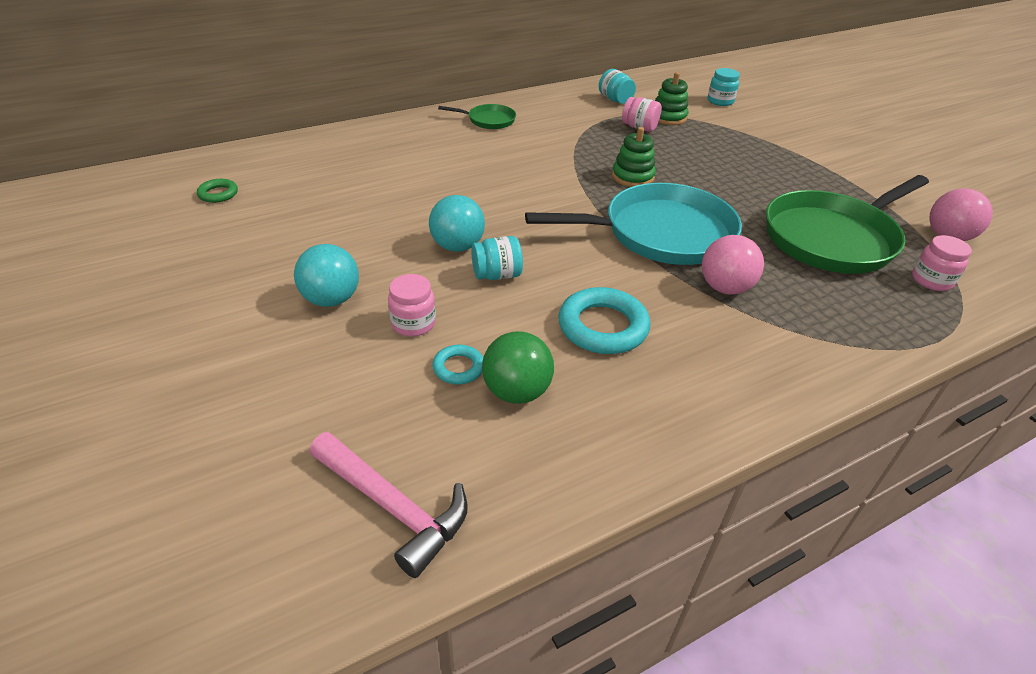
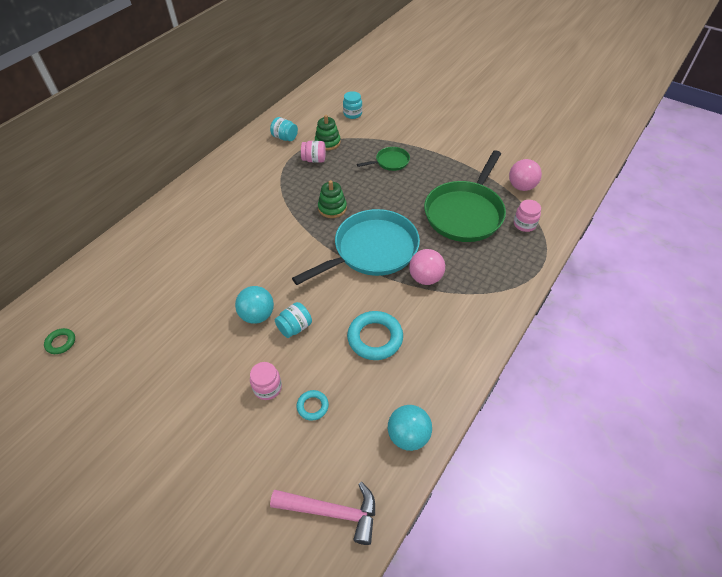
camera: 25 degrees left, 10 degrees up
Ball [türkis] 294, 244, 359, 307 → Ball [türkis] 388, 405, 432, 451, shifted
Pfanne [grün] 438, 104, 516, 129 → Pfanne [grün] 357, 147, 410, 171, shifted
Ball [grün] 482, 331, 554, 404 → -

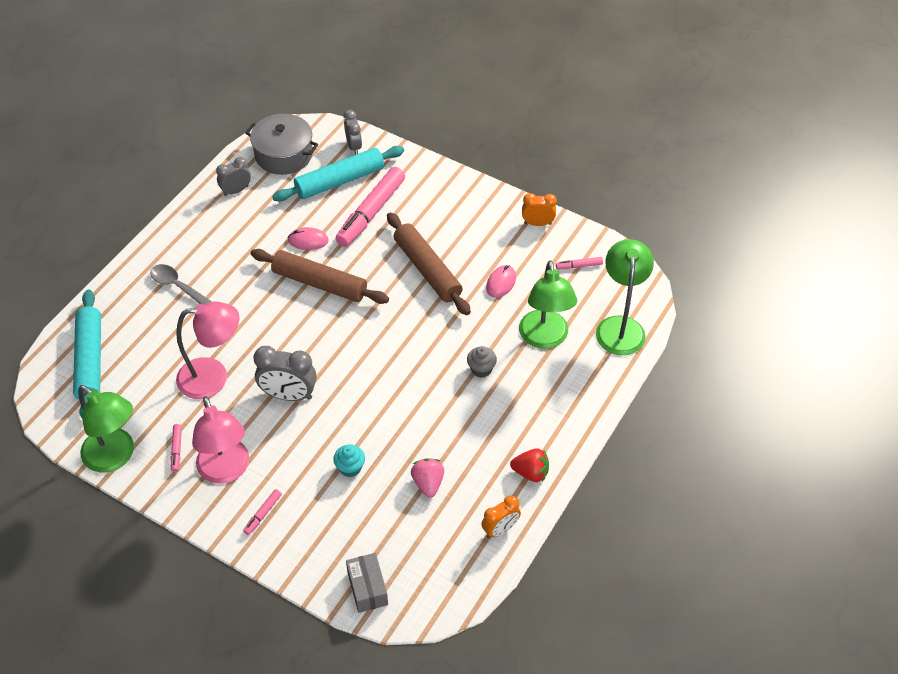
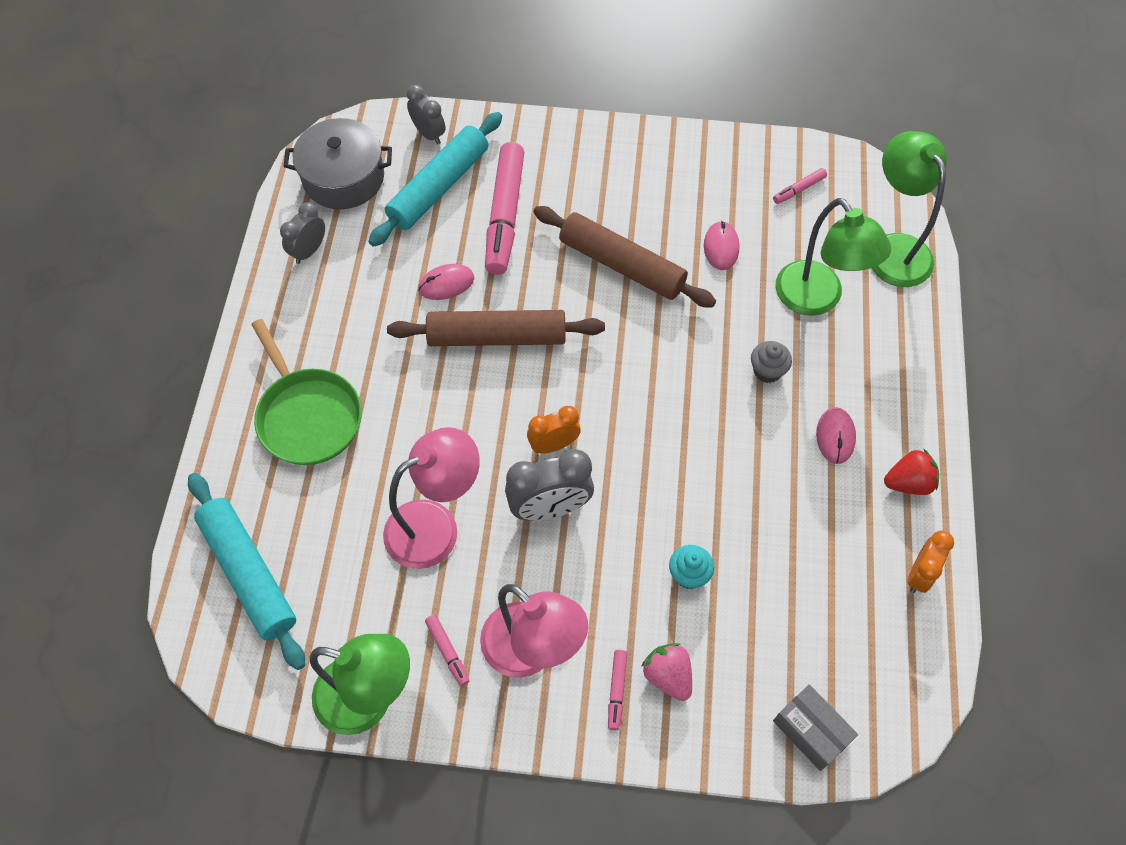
camera: 25 degrees left, 10 degrees up
Löffel [grau] 150, 264, 212, 304 → Pfanne [grün] 251, 319, 362, 465
Erdbeere [rosa] 411, 458, 444, 498 → Erdbeere [rosa] 641, 643, 692, 701, shifted
Wecker [orange] 522, 193, 557, 226 → Wecker [orange] 527, 406, 581, 454, shifted
- → Computermaus [rosa] 816, 407, 856, 464

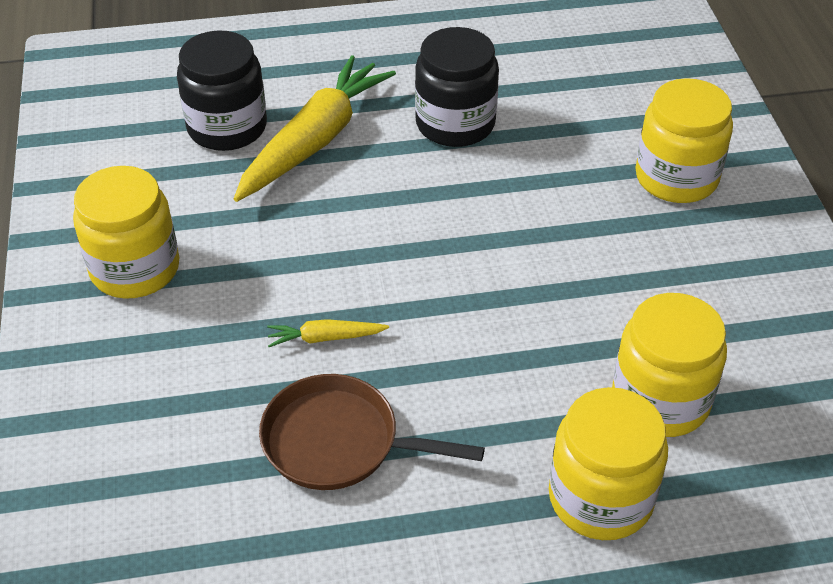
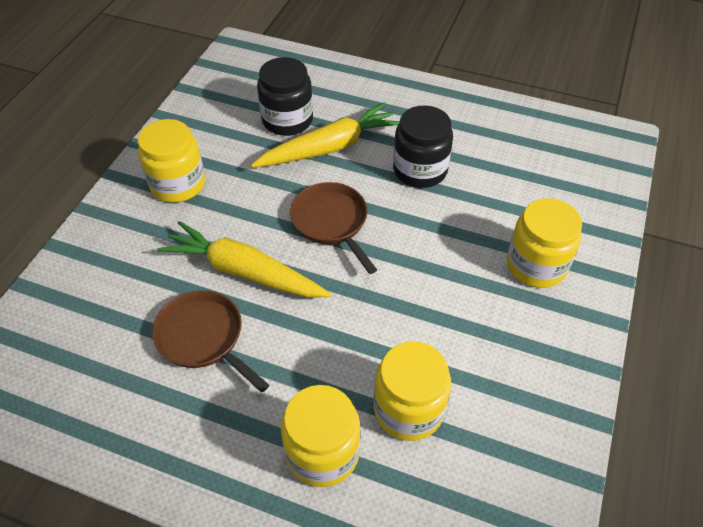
camera: 30 degrees right, 5 degrees up
Karotte [gelb] 267, 319, 389, 347 → Karotte [gelb] 157, 221, 331, 298, x2.31
- → Pfanne [braun] 290, 182, 377, 274

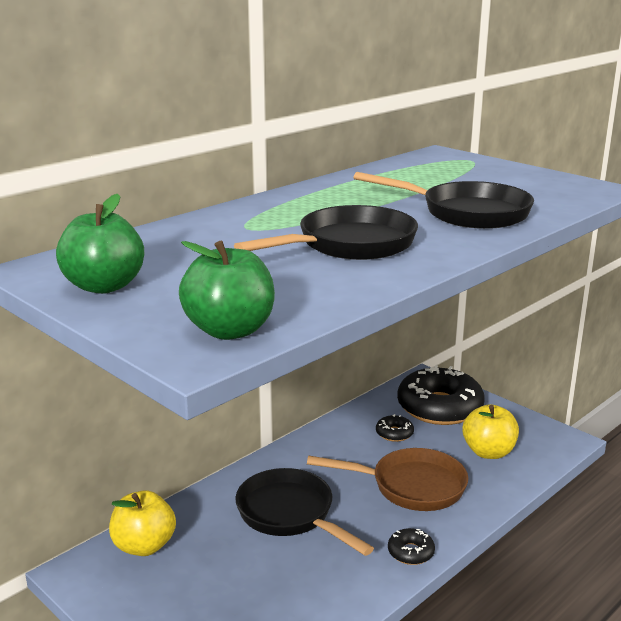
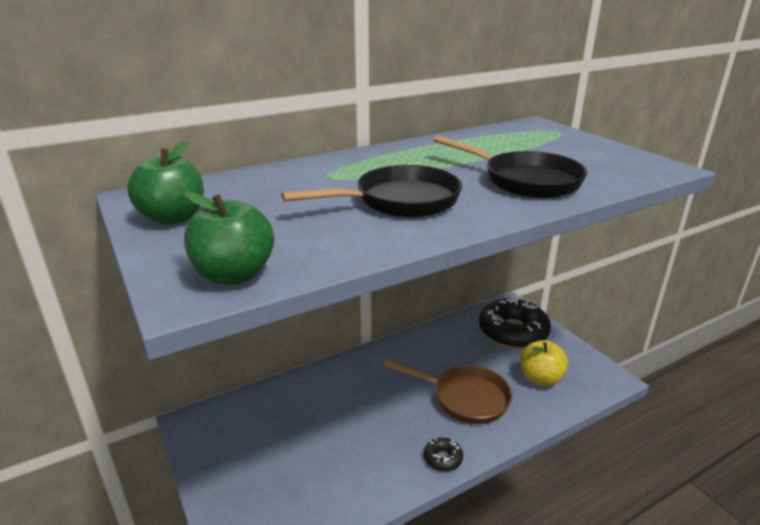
camera: 15 degrees right, 5 degrees up
Apfel [gelb] 109, 490, 176, 556 → -
Pfanne [schwarz] 235, 468, 374, 556 → -
Donut [schwarz] 376, 414, 414, 442 → -

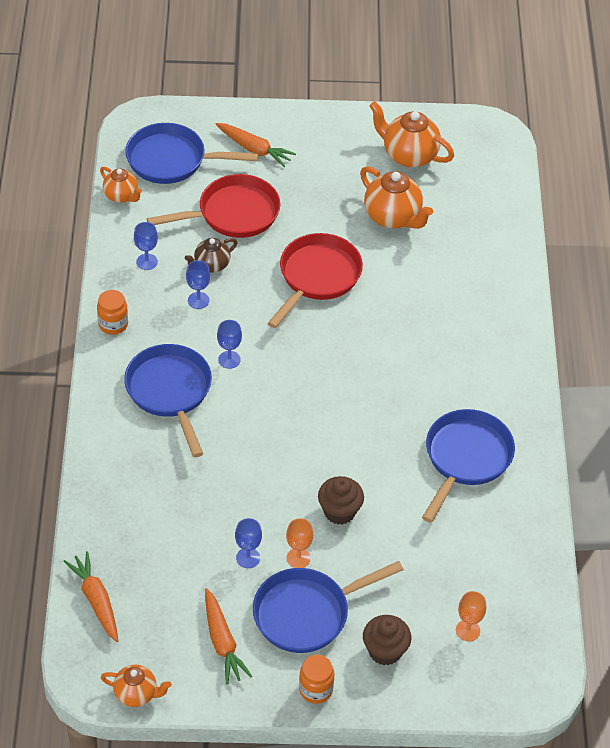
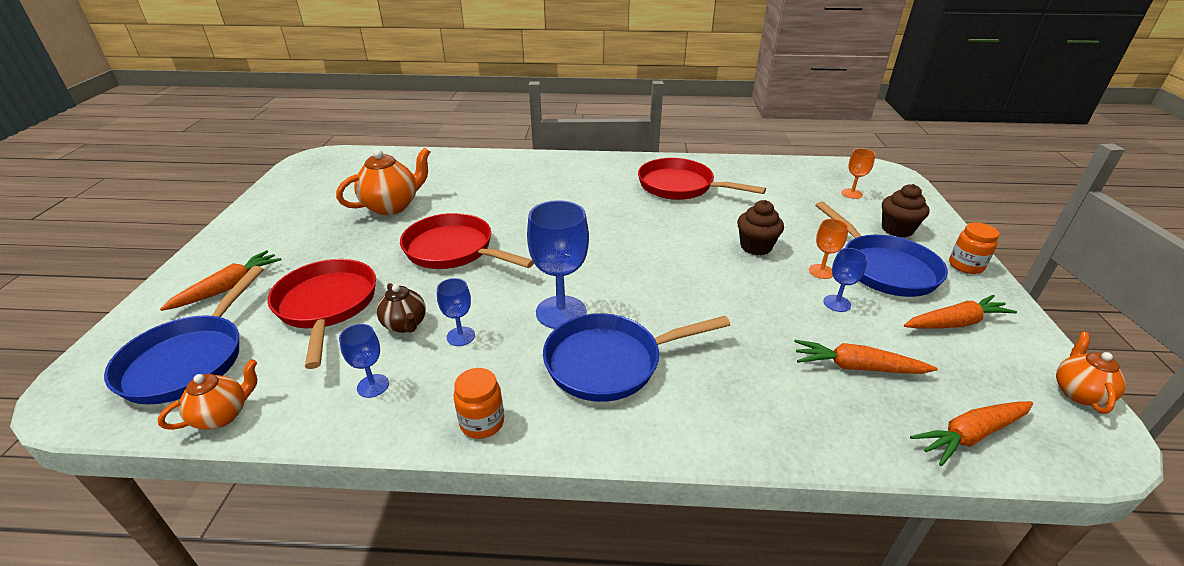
camera: 85 degrees left, 15 degrees down
Kelch [blau] 217, 320, 242, 369 → Kelch [blau] 527, 200, 589, 329, x1.90
Teekanne [orange] 369, 101, 454, 168 → -
Pfanne [blau] 422, 409, 515, 523 → Pfanne [rot] 638, 158, 766, 200
- → Karotte [orange] 794, 340, 938, 374

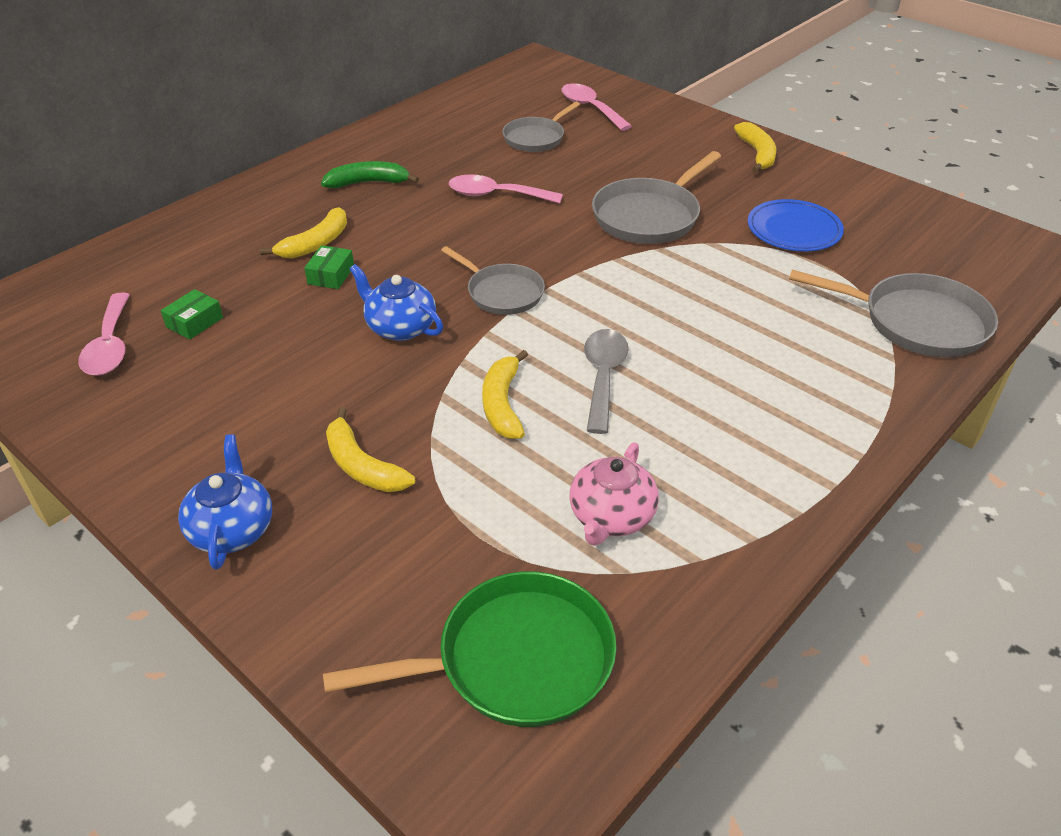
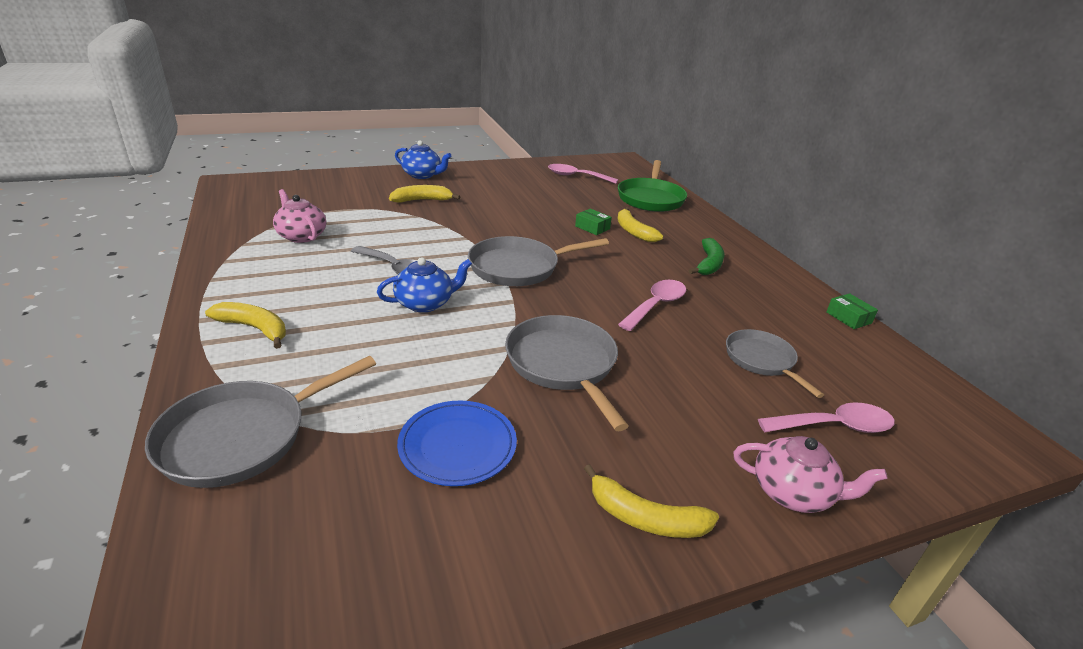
camera: 115 degrees right, 10 degrees down
Schachtel [grün] 161, 289, 223, 340 → Schachtel [grün] 826, 293, 878, 329, shifted
Pfanne [grün] 323, 572, 617, 727 → Pfanne [grün] 618, 160, 687, 212, shifted
Teekanne [blau] 350, 264, 443, 341 → Teekanne [blau] 377, 257, 472, 313, shifted
Pfanne [grau] 441, 246, 545, 315 → Pfanne [grau] 468, 236, 609, 286, x1.54
Banane [gelb] 482, 350, 528, 439 → Banane [gelb] 205, 302, 286, 349, shifted
- → Teekanne [rosa] 734, 436, 888, 513

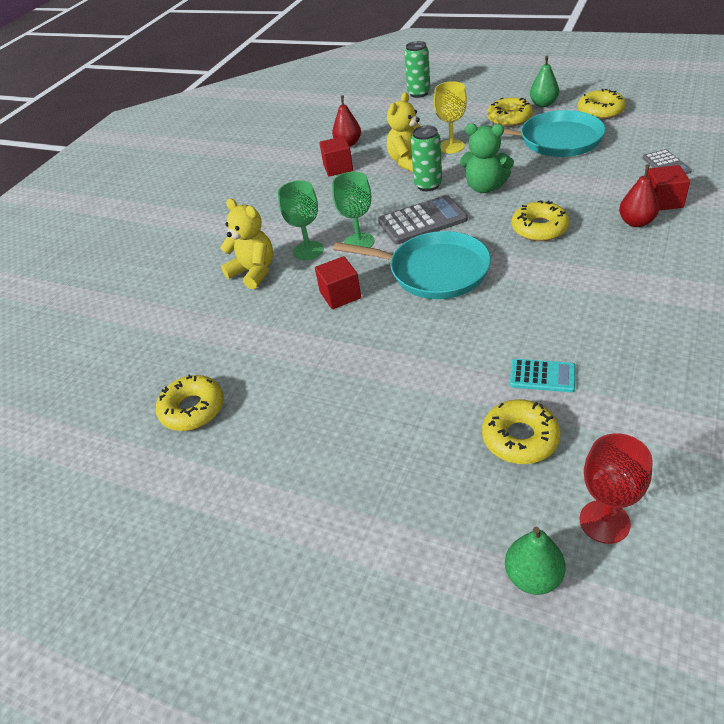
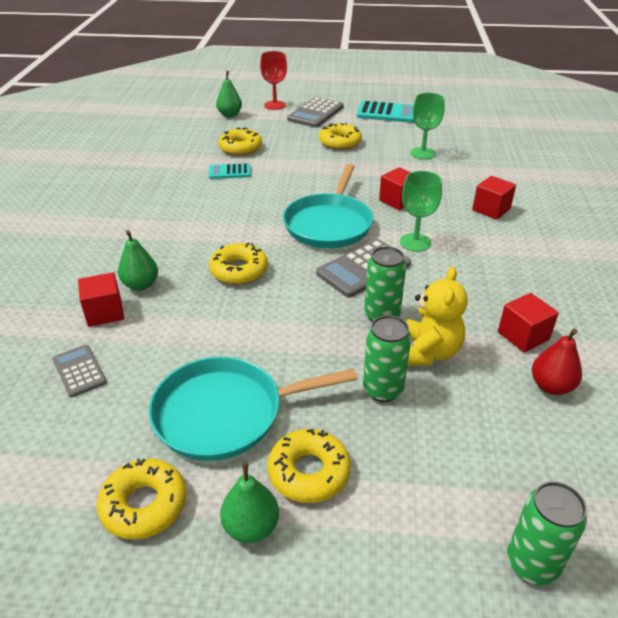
camera: 155 degrees right, 5 degrees down
Donut [gelb] 156, 374, 224, 431 → Donut [gelb] 319, 123, 362, 150, shifted
Teddybär [gelb] 220, 199, 273, 289 → Kubus [rot] 472, 176, 516, 220
Kelch [grün] 278, 180, 324, 260 → Kelch [grün] 410, 93, 445, 159, shifted
Pfanne [türkis] 333, 231, 491, 299 → Pfanne [türkis] 283, 164, 373, 248, 75 degrees counterclockwise
Kelch [gelb] 434, 81, 467, 153 → Dose [grün] 363, 315, 411, 402
Teddybär [grün] 460, 123, 514, 193 → -
Kelch [rot] 579, 433, 653, 544 → Kelch [rot] 260, 51, 287, 110, shifted
Birne [rot] 619, 165, 659, 227 → Birne [grün] 118, 230, 158, 291
- → Taschenrechner [grau] 287, 97, 344, 127
- → Taschenrechner [türkis] 357, 101, 414, 123

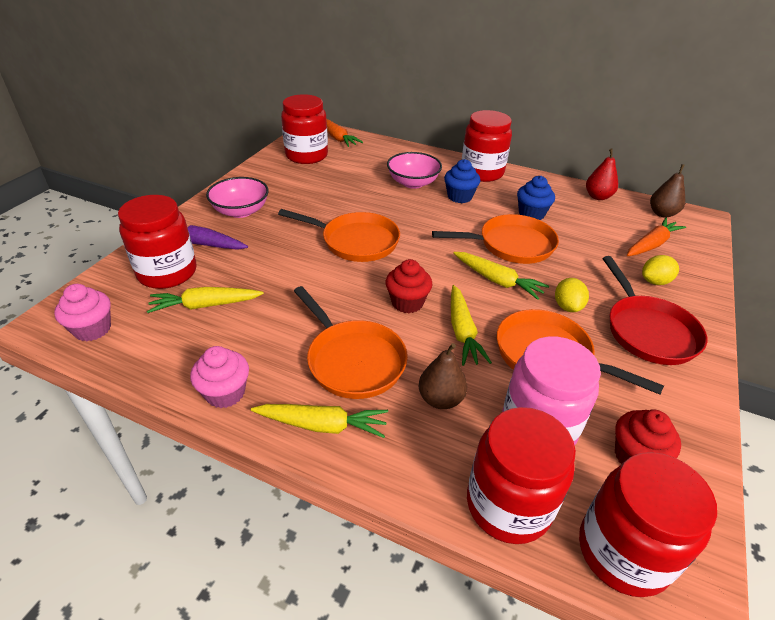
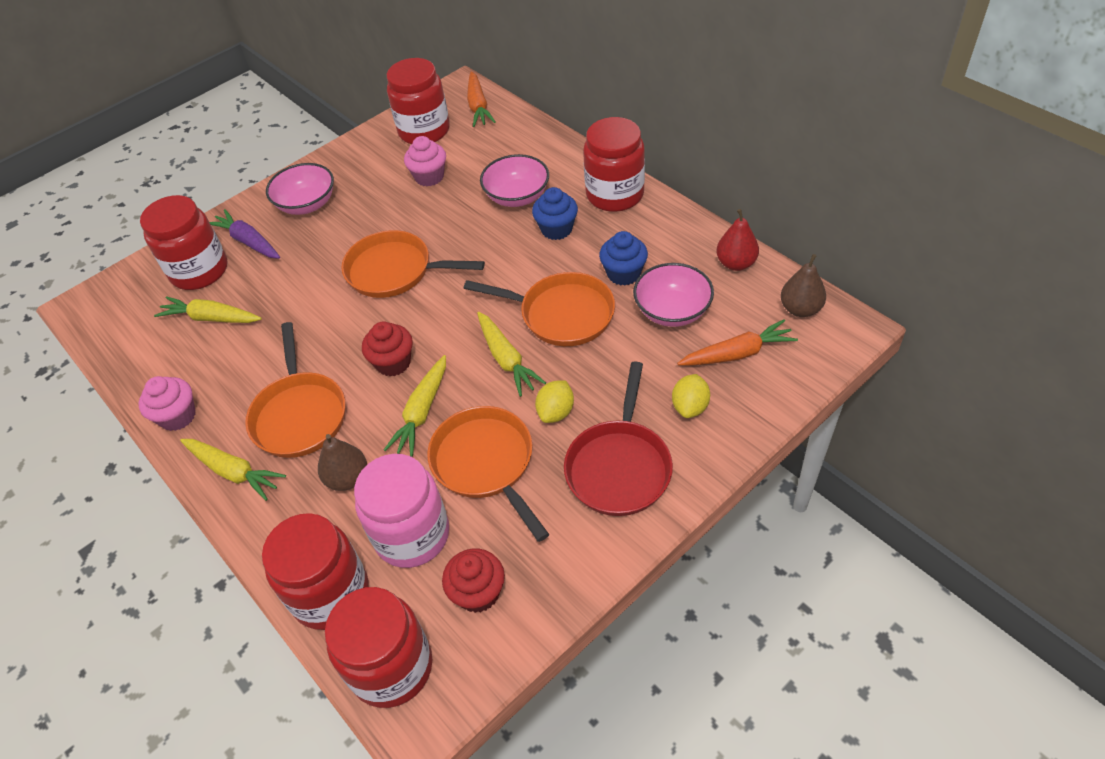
camera: 30 degrees right, 10 degrees up
Muffin [rosa] 54, 284, 111, 341 → Muffin [rosa] 404, 136, 446, 186, shifted
Pfanne [orange] 278, 209, 400, 262 → Pfanne [orange] 342, 230, 485, 298, 150 degrees clockwise
Zitrone [gelb] 642, 255, 679, 285 → Zitrone [gelb] 672, 374, 710, 418, 75 degrees counterclockwise
- → Schüssel [rosa] 633, 263, 714, 327

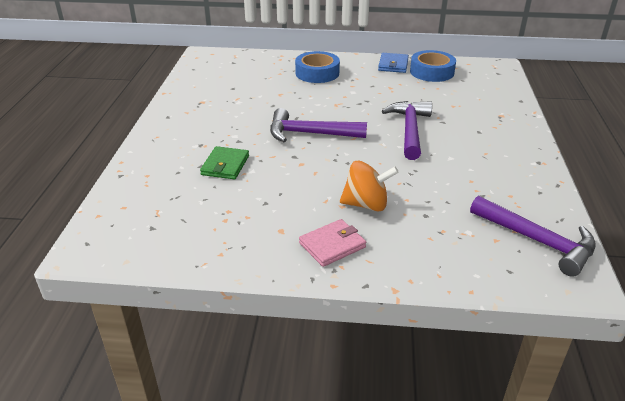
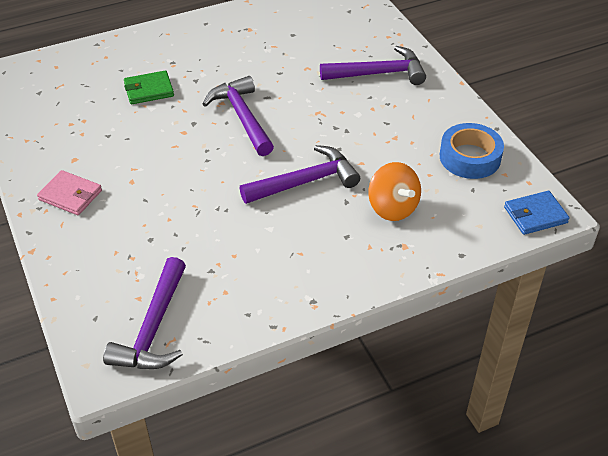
camera: 60 degrees right, 10 degrees up
Klebeband [blau] 295, 51, 340, 83 → Hammer [lila] 320, 46, 426, 85
Kreisel [orange] 340, 161, 399, 211 → Kreisel [orange] 368, 162, 421, 221, shifted
Geldbörse [blau] 378, 53, 409, 73 → Geldbörse [blau] 504, 191, 570, 235, shifted

